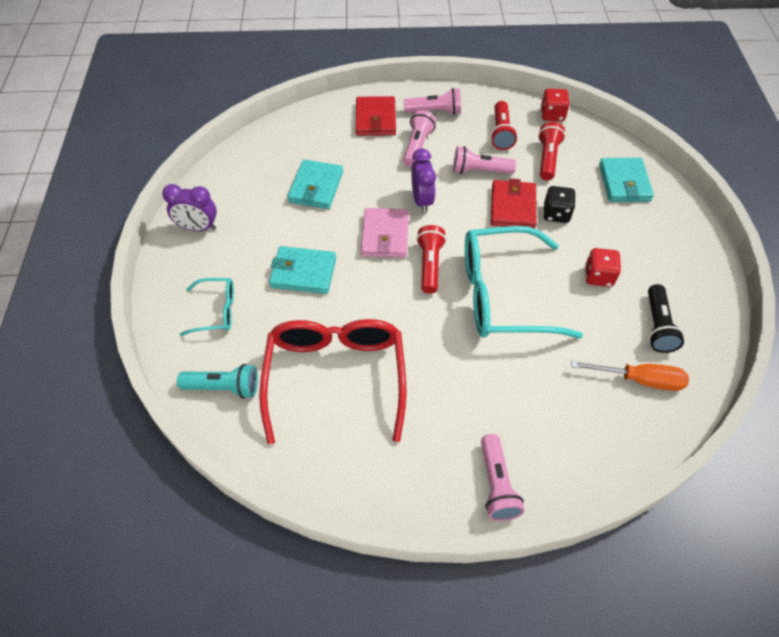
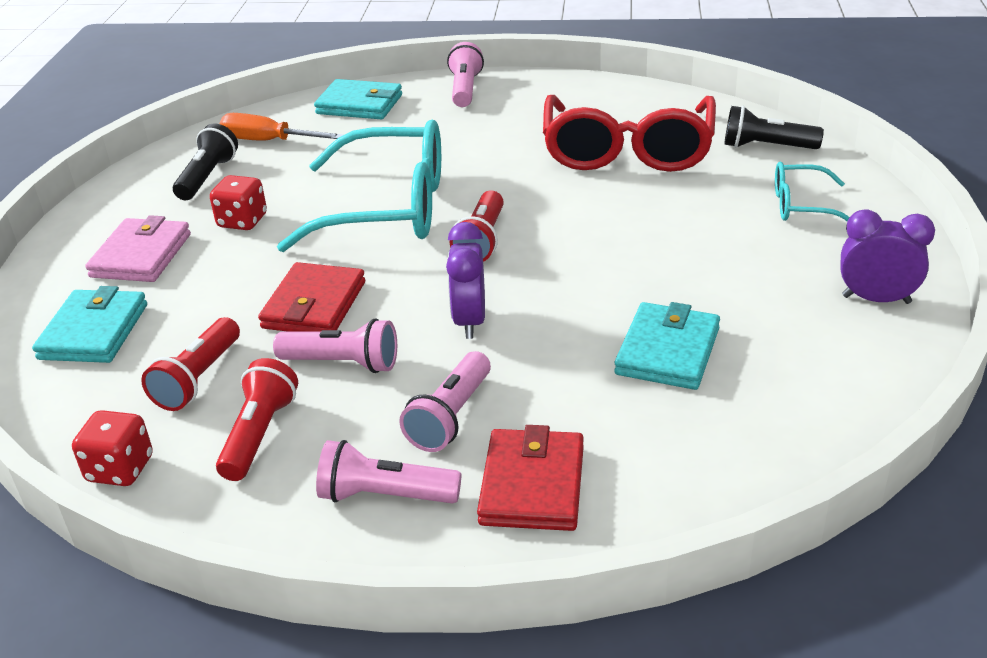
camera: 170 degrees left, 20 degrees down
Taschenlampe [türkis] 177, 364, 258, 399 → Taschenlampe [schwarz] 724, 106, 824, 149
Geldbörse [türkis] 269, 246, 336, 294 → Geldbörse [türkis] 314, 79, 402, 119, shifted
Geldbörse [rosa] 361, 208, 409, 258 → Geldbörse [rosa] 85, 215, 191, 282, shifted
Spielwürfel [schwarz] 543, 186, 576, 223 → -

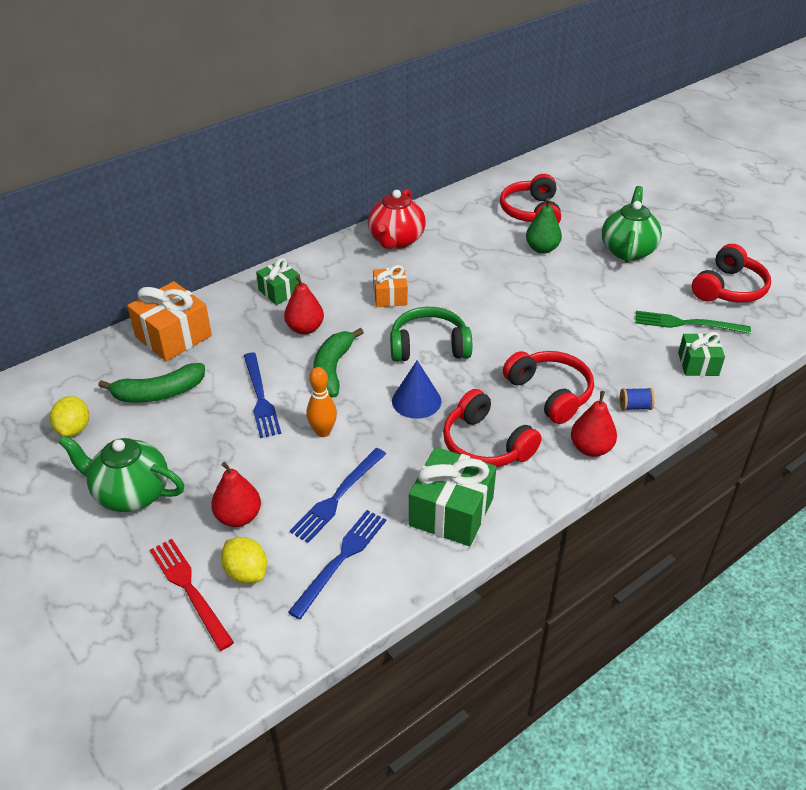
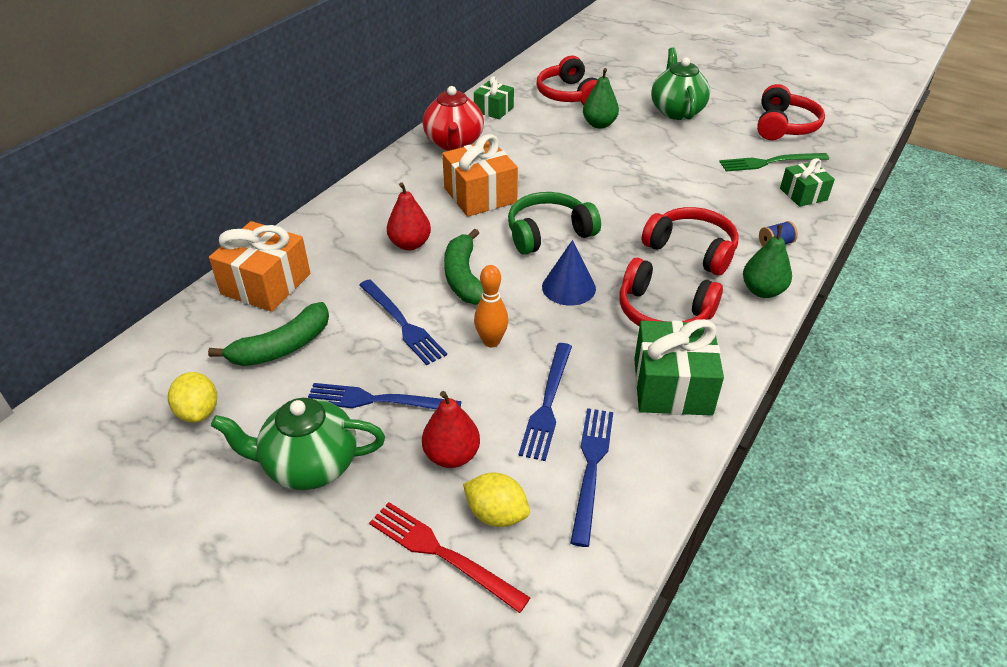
camera: 20 degrees left, 0 degrees up
Geschenk [grün] 256, 258, 300, 305 → Geschenk [grün] 474, 76, 514, 119, shifted
Geschenk [orange] 373, 265, 408, 307 → Geschenk [orange] 442, 134, 518, 217, x1.65
Birne [rot] 571, 391, 617, 457 → Birne [grün] 743, 225, 792, 298
- → Gabel [blau] 308, 383, 462, 409

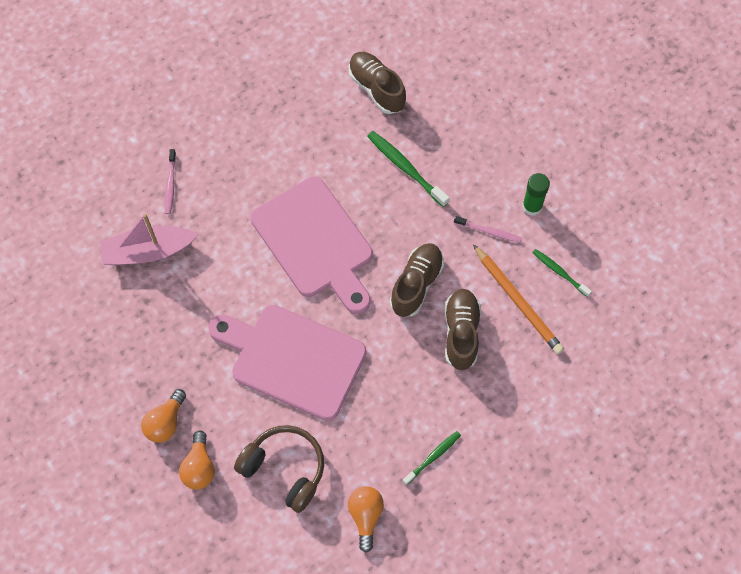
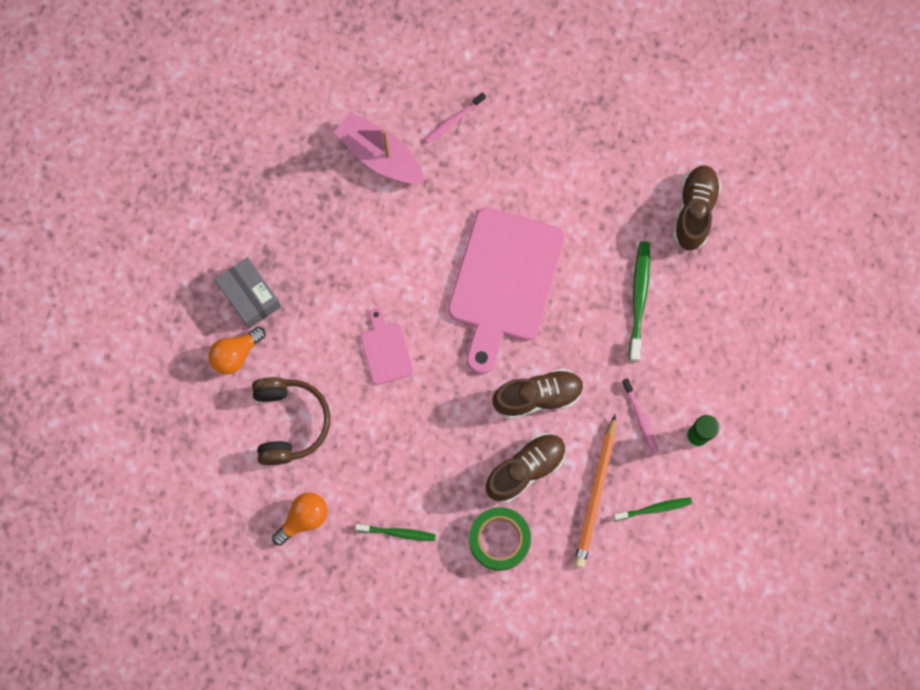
camera: 50 degrees right, 10 degrees up
Glühbirne [orange] 141, 389, 186, 443 → Schachtel [grau] 215, 257, 281, 329
Schneidebrett [rosa] 208, 305, 367, 421 → Schneidebrett [rosa] 361, 308, 413, 385, x0.45
Zahnbürste [grün] 532, 249, 592, 297 → Zahnbürste [grün] 613, 498, 692, 521, 75 degrees clockwise
- → Klebeband [grün] 469, 507, 531, 571

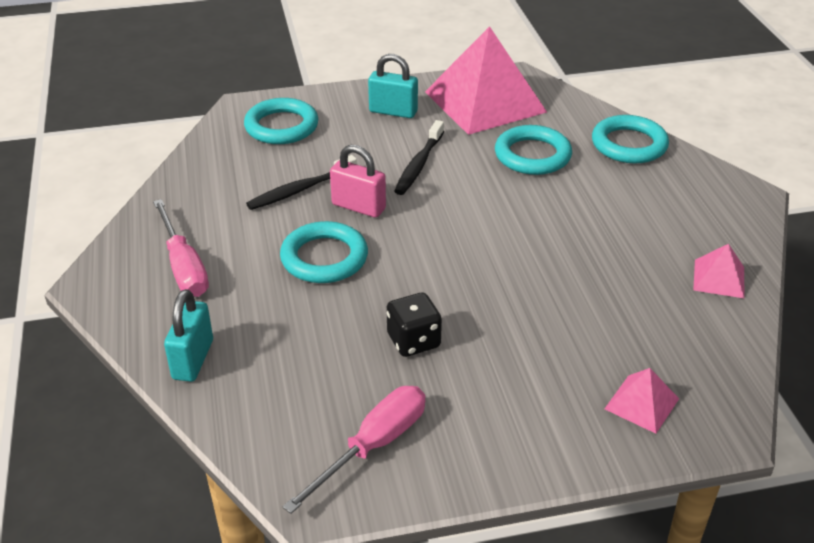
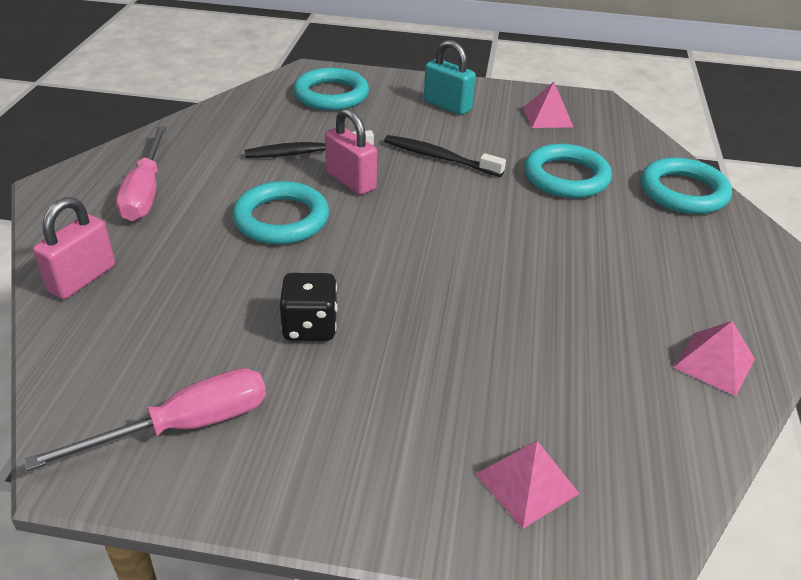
camera: 20 degrees right, 0 degrees up
Vorhängeschloss [türkis] 164, 289, 213, 382 → Vorhängeschloss [rosa] 33, 197, 115, 299
Zahnbürste [schwarz] 394, 120, 444, 195 → Zahnbürste [schwarz] 384, 135, 506, 177, 75 degrees clockwise
Pyramide [rosa] 425, 26, 547, 135 → Pyramide [rosa] 523, 82, 573, 128, x0.43

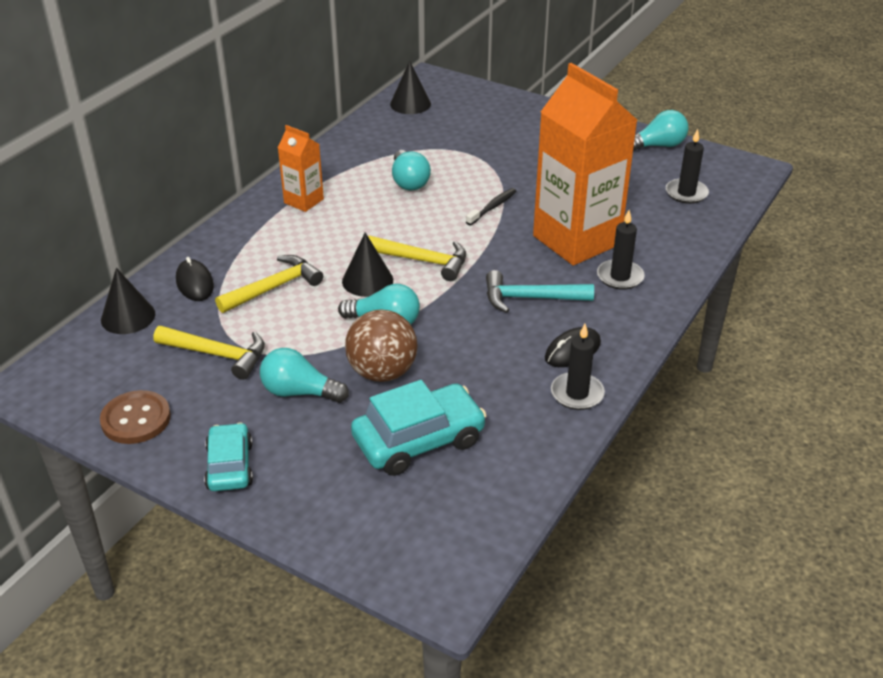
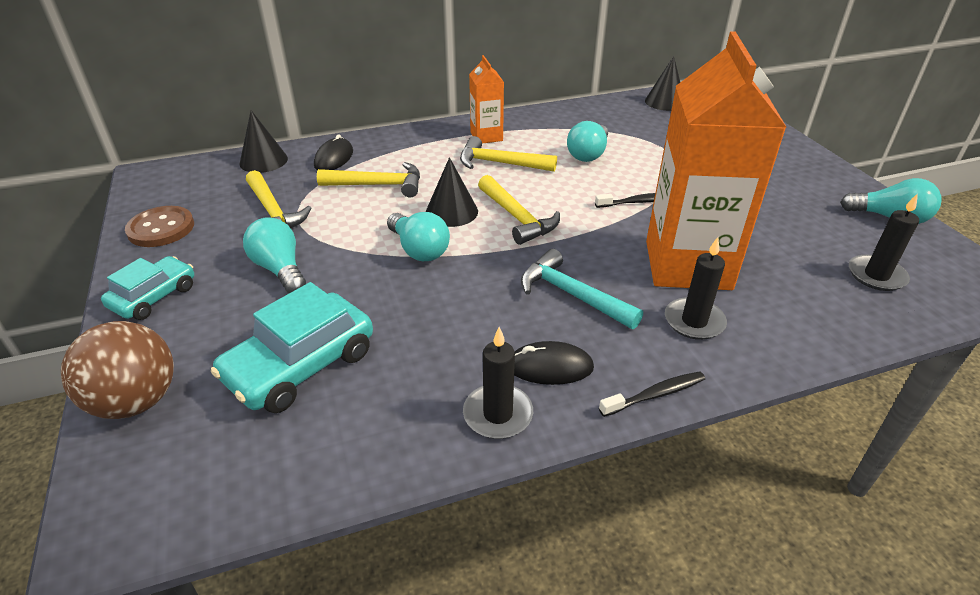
camera: 40 degrees right, 0 degrees up
Ball [braun] 345, 309, 418, 382 → Ball [braun] 61, 321, 174, 419, shifted
Auto [türkis] 351, 380, 487, 476 → Auto [türkis] 211, 282, 373, 413, 120 degrees clockwise
- → Hammer [gelb] 460, 136, 557, 172
- → Zahnbürste [schwarz] 599, 371, 705, 417

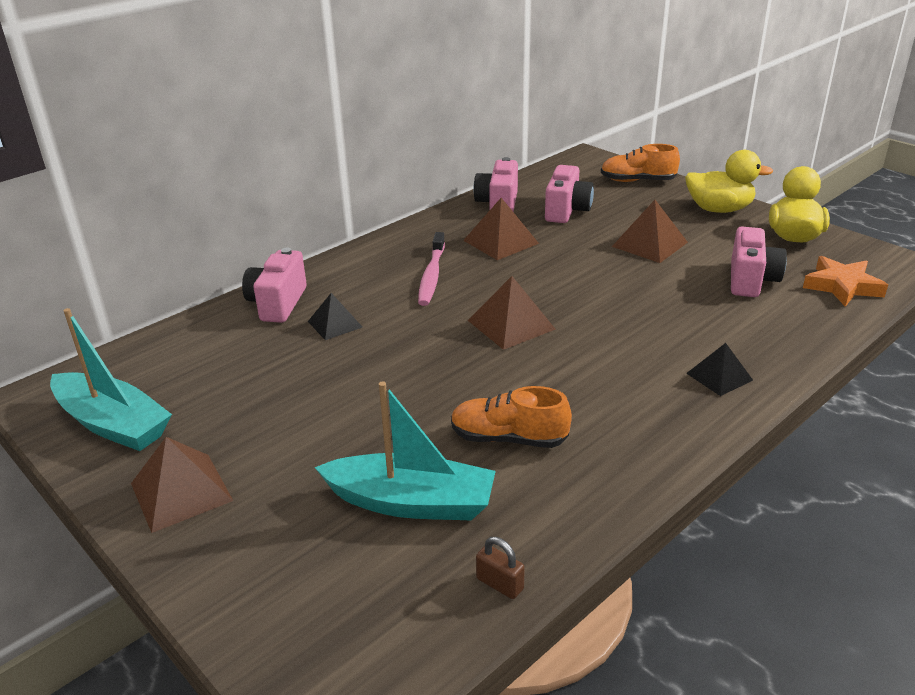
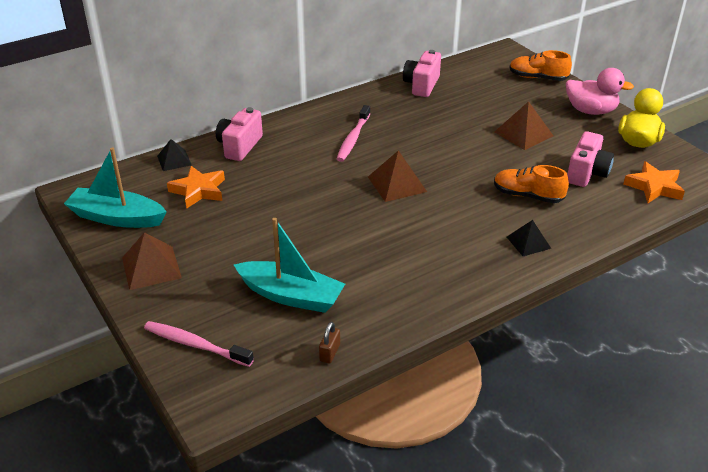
camera: 10 degrees right, 5 degrees up
Boot [türkis] 50, 308, 172, 451 → Boot [türkis] 64, 147, 167, 228, 150 degrees clockwise
Pyramide [schwarz] 308, 293, 362, 340 → Pyramide [schwarz] 157, 139, 192, 171, shifted
Schuh [orange] 451, 386, 572, 448 → Schuh [orange] 494, 165, 569, 203, shifted
Pyramide [braun] 463, 198, 539, 260 → -
Vorhängeschloss [braun] 476, 537, 525, 599 → Vorhängeschloss [braun] 319, 322, 340, 364, 60 degrees clockwise
Kamera [rosa] 545, 165, 594, 223 → -
Ente [gelb] 685, 150, 773, 213 → Ente [rosa] 566, 68, 634, 115
- → Zahnbürste [rosa] 144, 321, 254, 367
- → Stern [orange] 167, 166, 225, 209

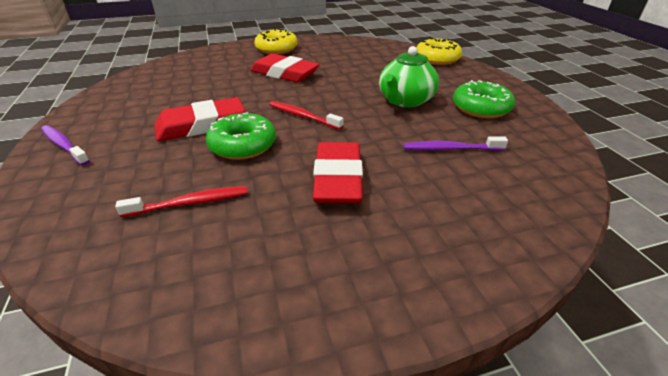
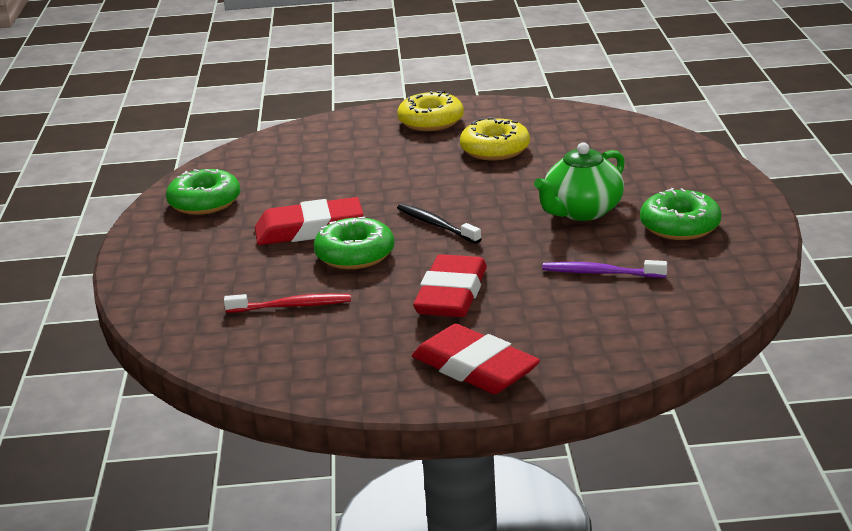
camera: 15 degrees right, 10 degrees down
Zahnbürste [lila] 41, 125, 90, 165 → -
Radiergummi [rot] 250, 54, 320, 82 → Radiergummi [rot] 412, 324, 540, 394, shifted
Zahnbürste [rot] 269, 101, 344, 130 → Zahnbürste [schwarz] 397, 204, 481, 244
Donut [gelb] 416, 38, 462, 65 → Donut [gelb] 460, 117, 530, 160, shifted
- → Donut [grün] 166, 169, 240, 215

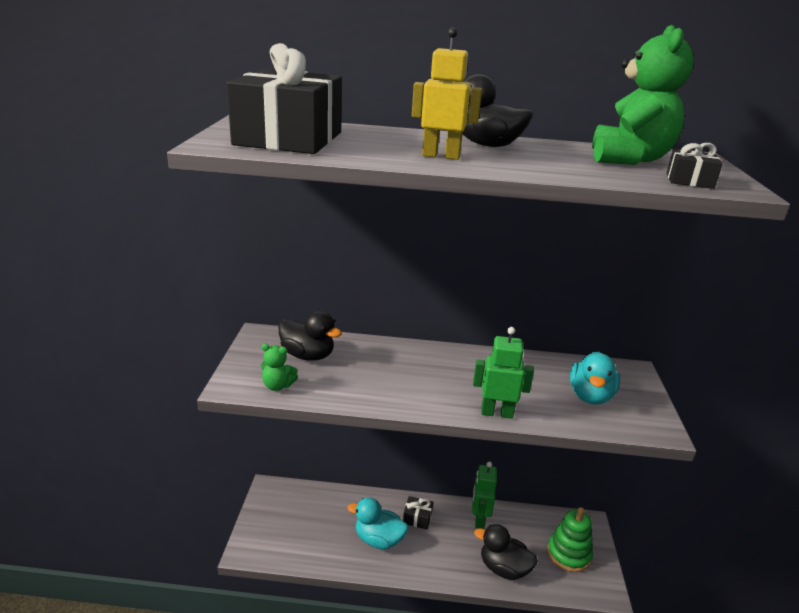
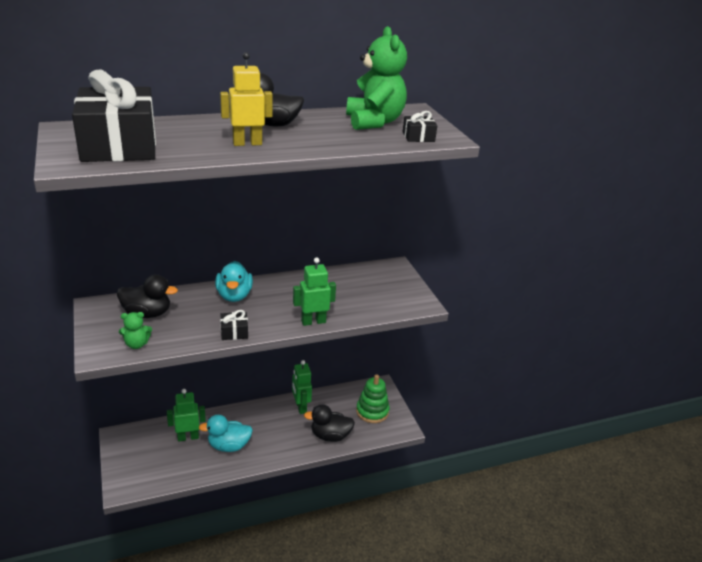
camera: 25 degrees left, 5 degrees up
Geschenk [schwarz] 403, 496, 433, 530 → Geschenk [schwarz] 220, 310, 248, 340, shifted
Ente [türkis] 570, 352, 621, 405 → Ente [türkis] 215, 261, 253, 302, shifted
- → Roboter [grün] 167, 389, 206, 442

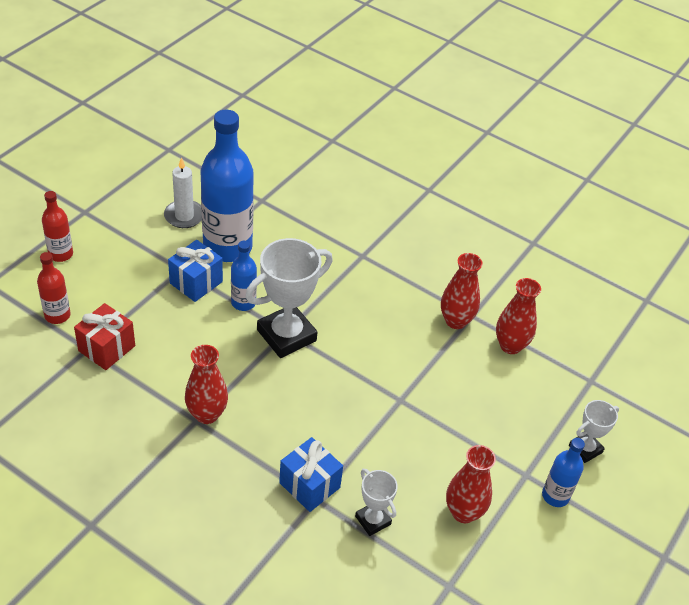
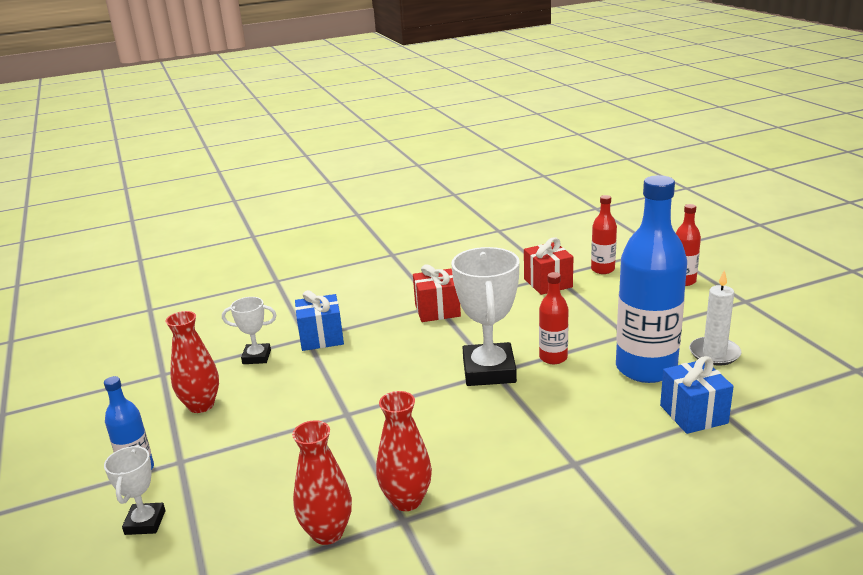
camera: 130 degrees right, 20 degrees down
Geschenk [blau] 168, 240, 223, 302 → Geschenk [blau] 660, 356, 734, 434, shifted
Vase [rot] 185, 345, 228, 424 → Geschenk [rot] 413, 264, 461, 322
Flasche [blau] 231, 241, 257, 311 → Flasche [rot] 539, 272, 569, 364

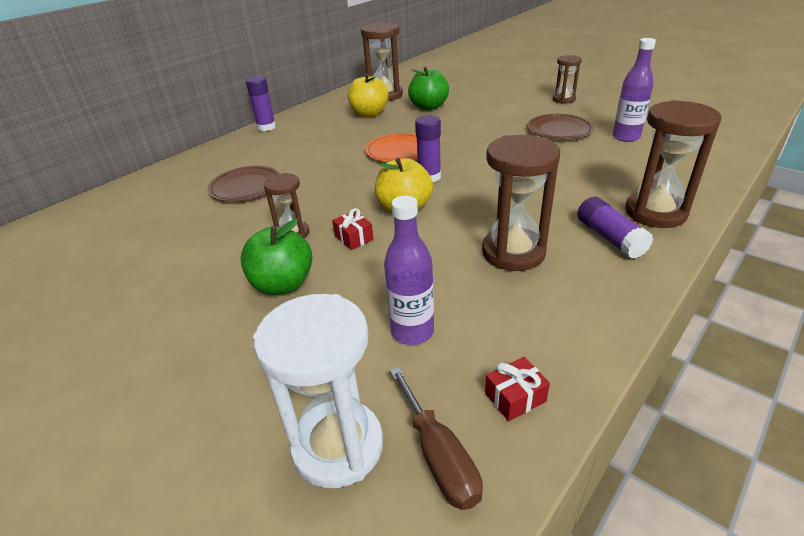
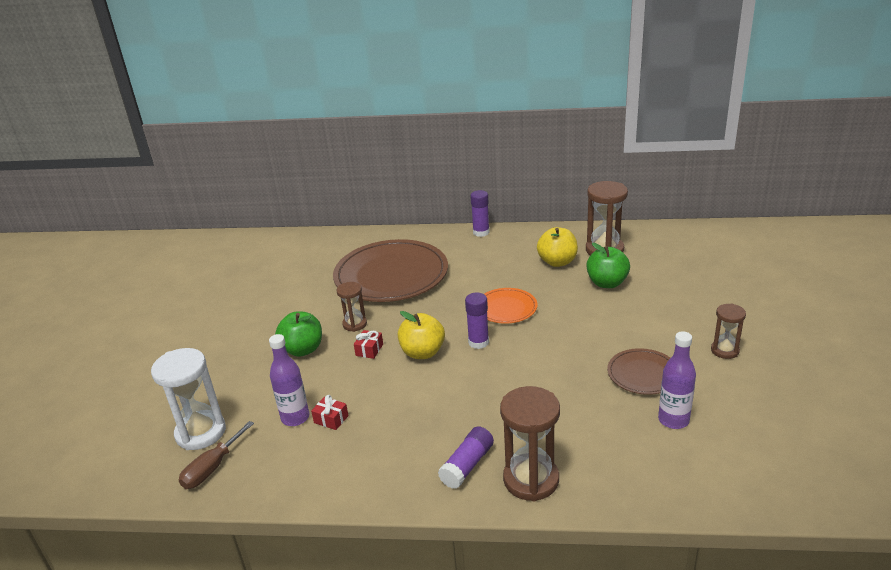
camera: 55 degrees right, 5 degrees down
Teller [braun] 207, 166, 280, 202 → Teller [braun] 333, 239, 448, 302, x2.03
Sanduhr [braun] 482, 135, 560, 271 → -
Geschenk [rot] 485, 357, 550, 421 → Geschenk [rot] 311, 395, 348, 430, shifted

